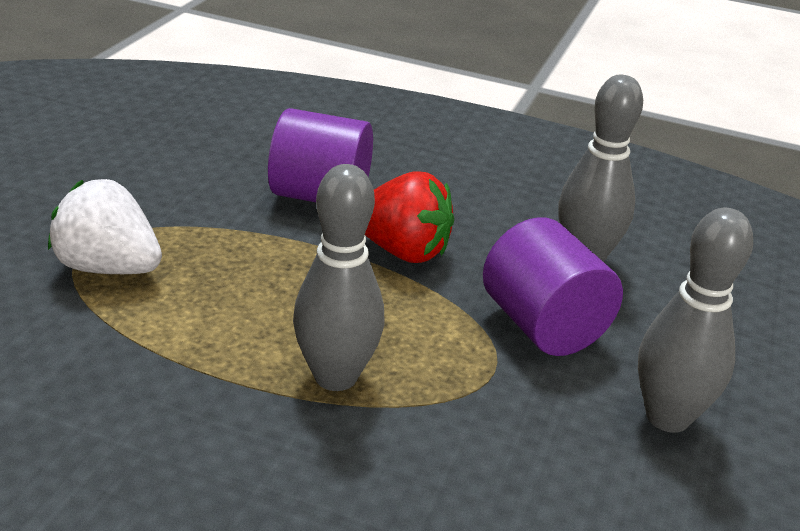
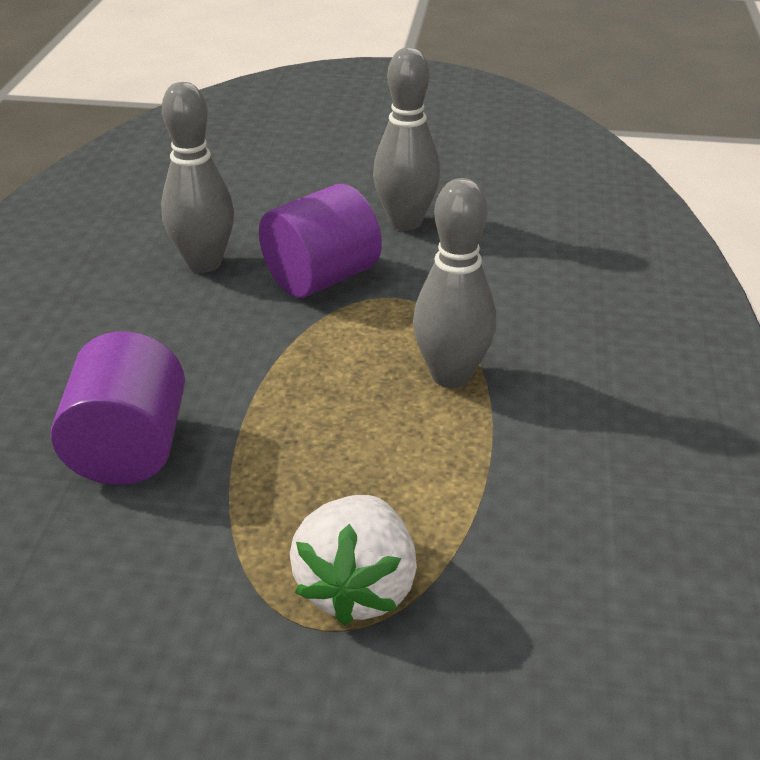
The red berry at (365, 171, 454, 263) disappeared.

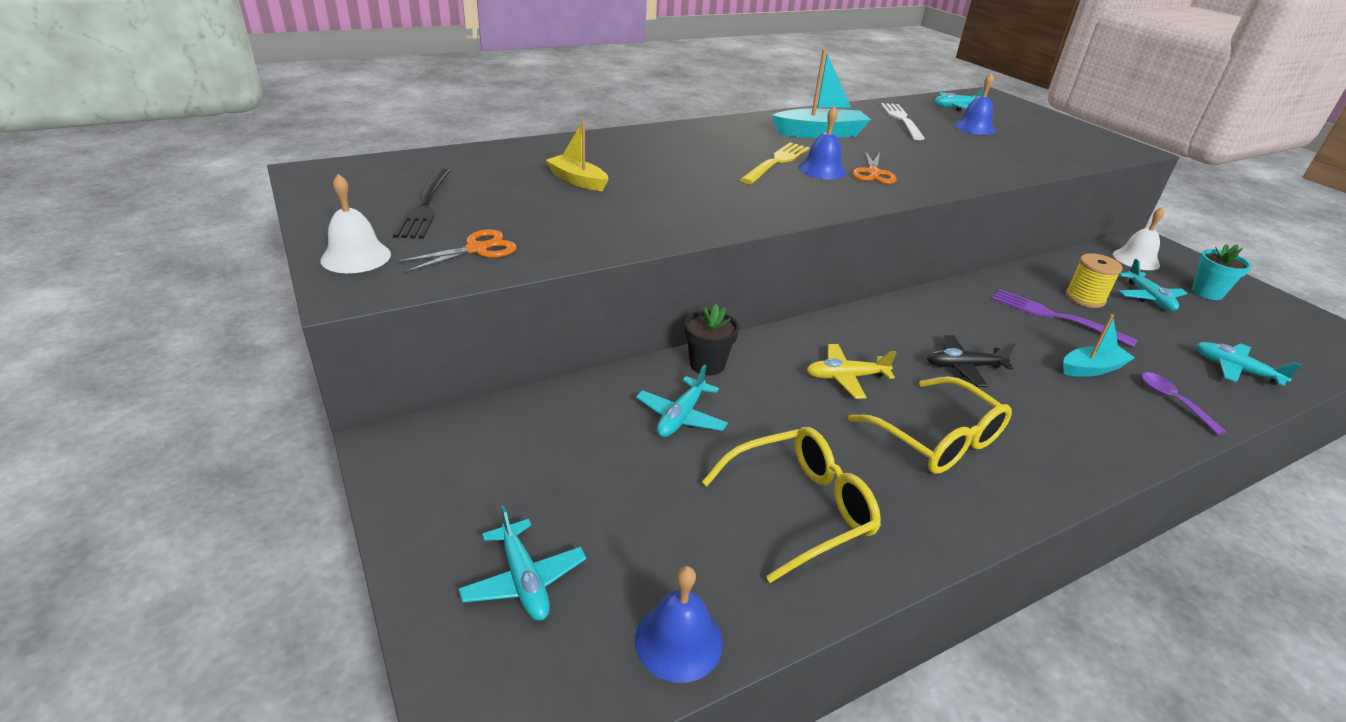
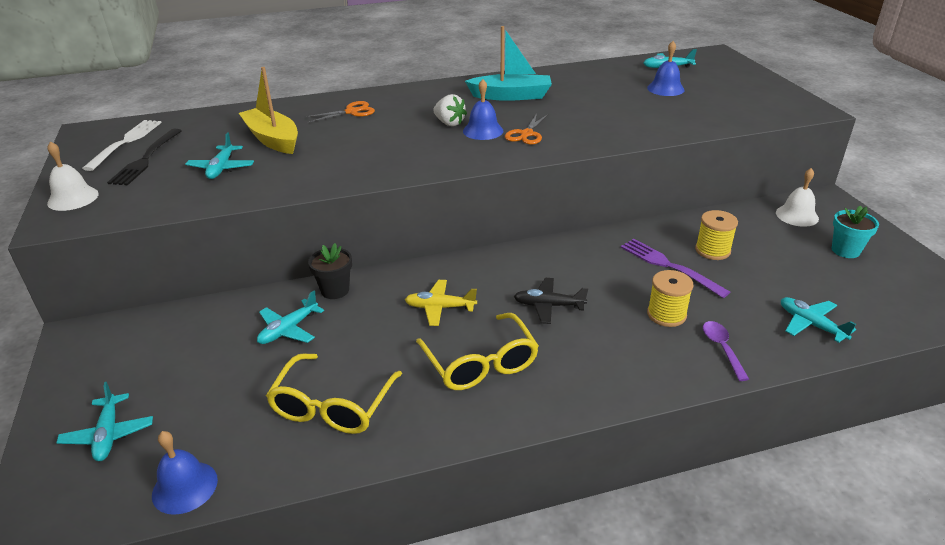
The orange shears moved from (397, 229, 517, 273) to (304, 101, 375, 123).
The pure white table fork moved from (881, 103, 925, 140) to (82, 120, 162, 171).
The aqua plane moved from (1118, 259, 1187, 311) to (185, 132, 254, 179).
The golden table fork at (740, 143, 810, 184) was replaced by the pure white berry at (433, 94, 467, 126).
The aqua boat at (1063, 314, 1135, 377) was replaced by the golden spool at (647, 270, 694, 327).
The golden eyeglasses at (702, 427, 881, 583) turned 120 degrees clockwise.
The golden boat at (546, 121, 608, 191) changed to 1.57 times the size.

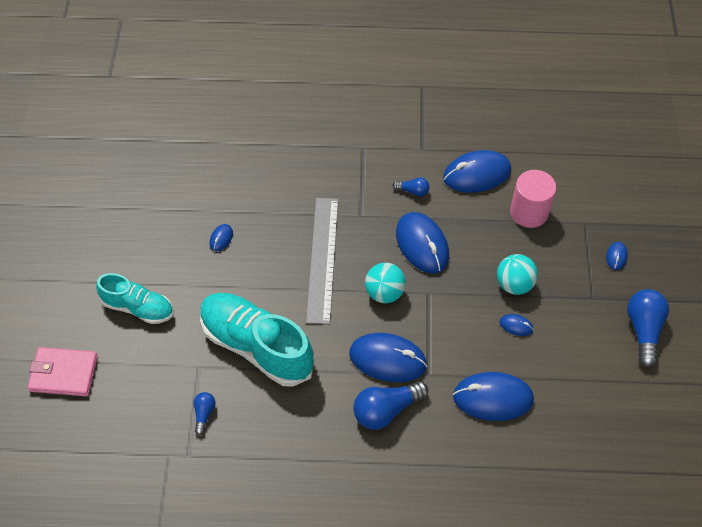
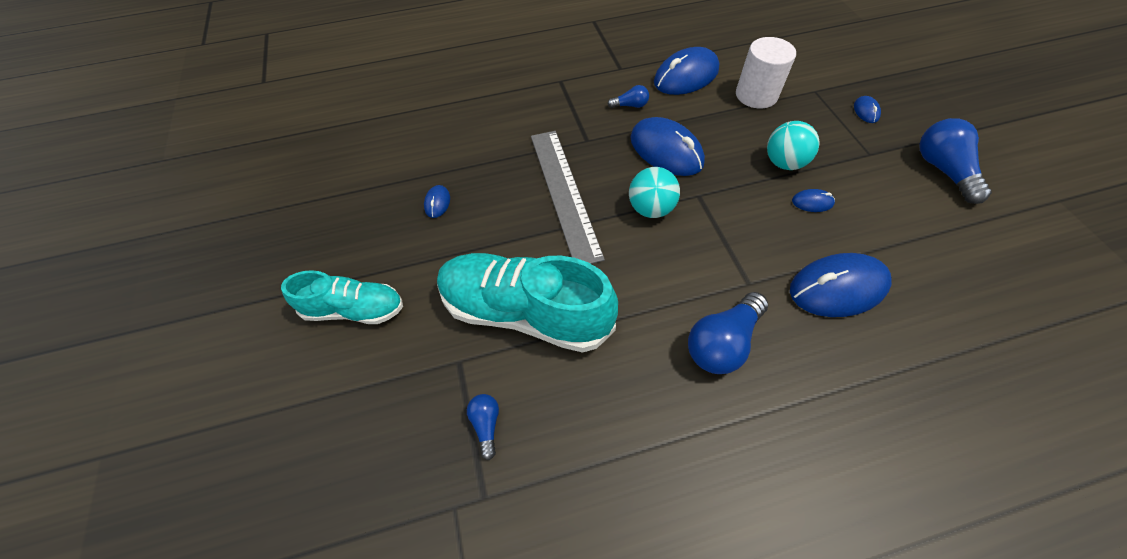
The rose-pink billfold at (27, 347, 98, 396) disappeared.
The blue computer mouse at (349, 333, 427, 382) disappeared.
The rose-pink cylinder shape at (510, 170, 556, 228) became the pure white cylinder shape at (736, 37, 796, 109).

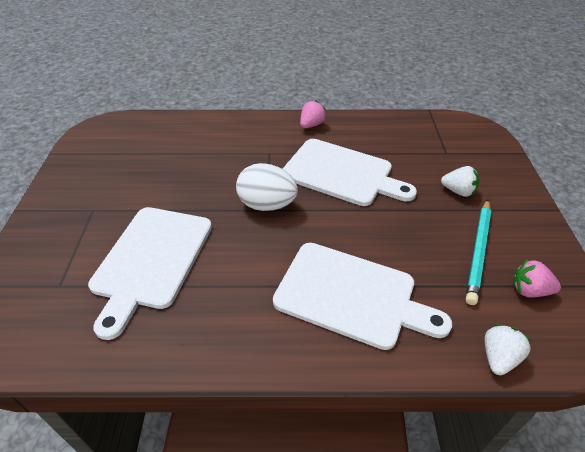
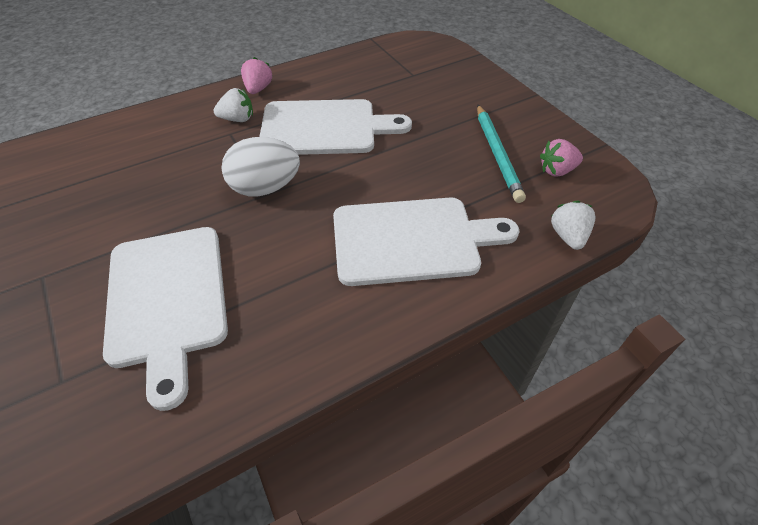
The pure white berry moved from (441, 166, 479, 197) to (214, 88, 253, 122).

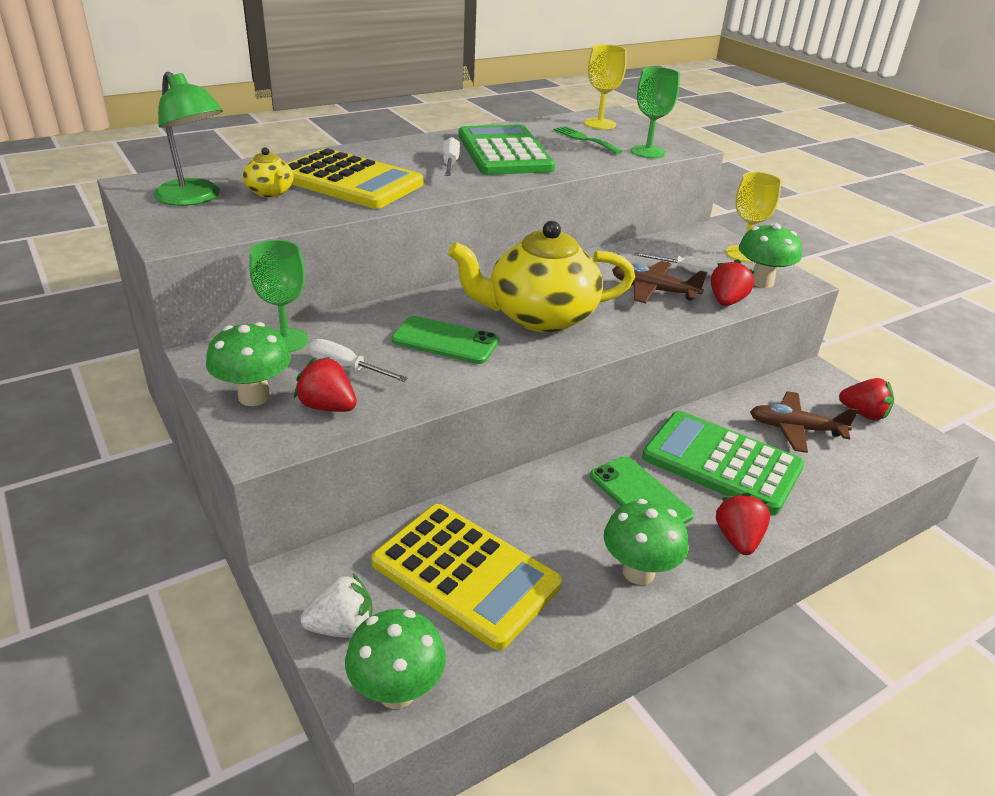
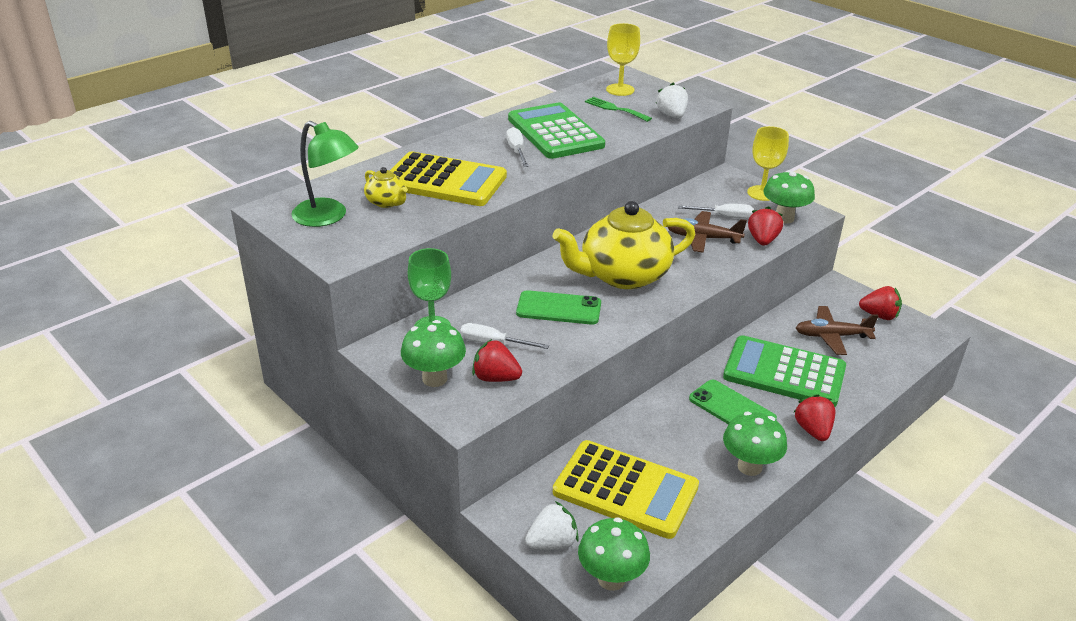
The green goblet at (631, 67, 680, 158) was replaced by the pure white berry at (656, 83, 688, 119).

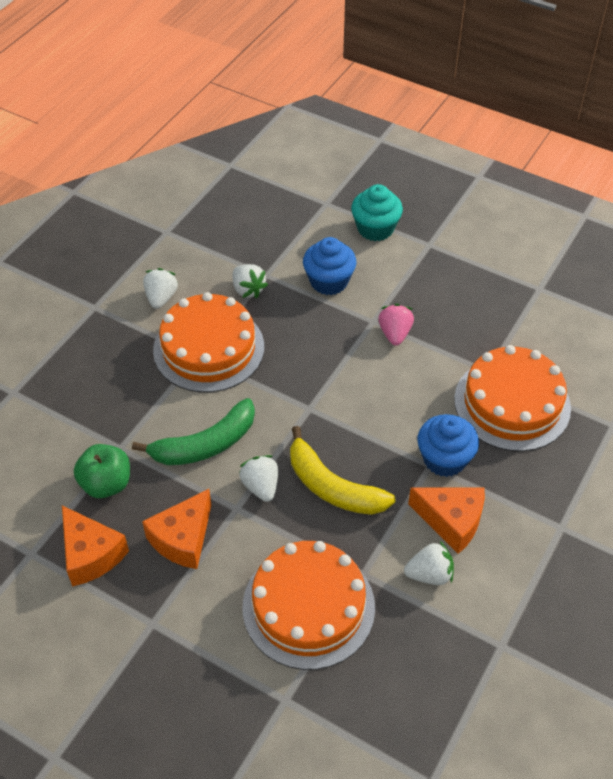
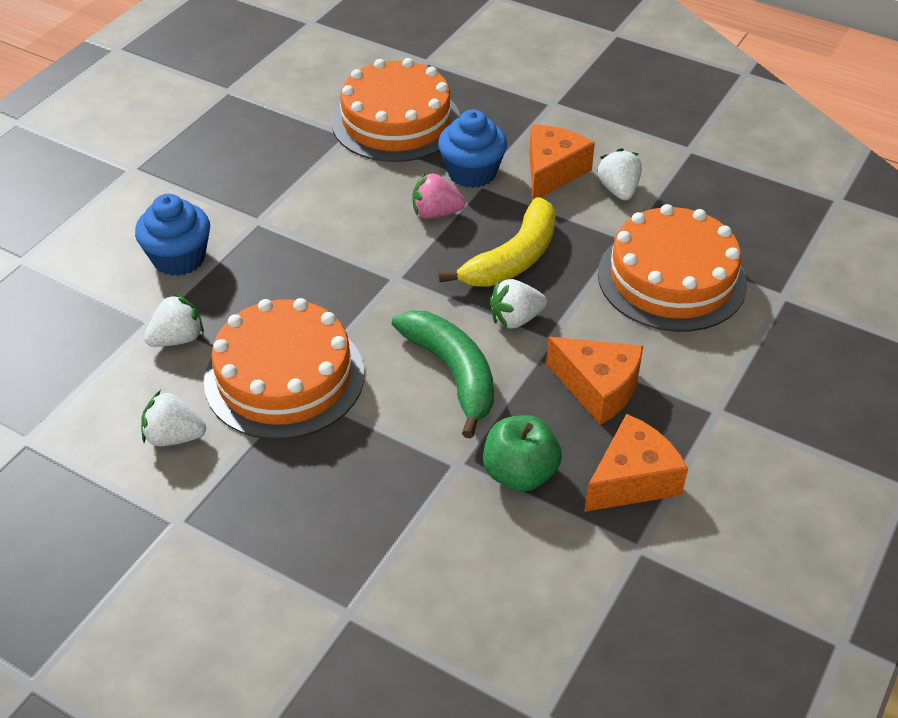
The aqua fairy cake at (351, 184, 403, 241) disappeared.
The rose-pink berry moved from (378, 304, 414, 346) to (412, 173, 465, 219).

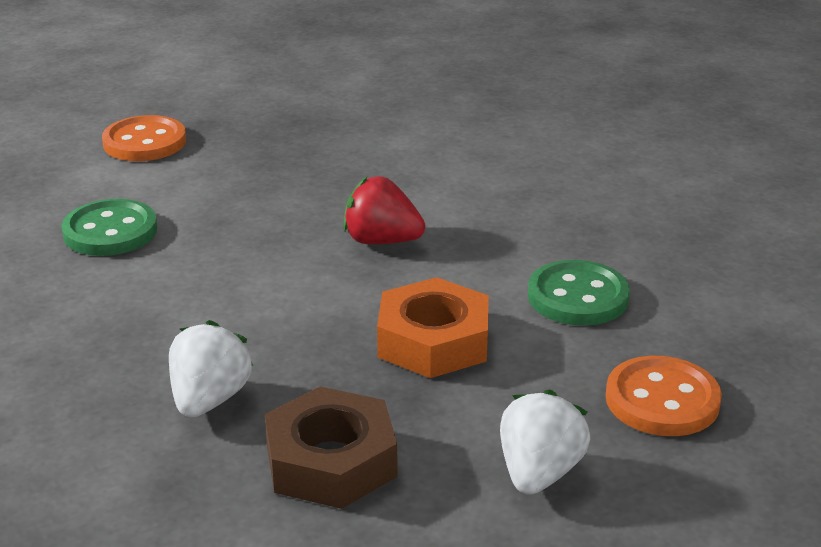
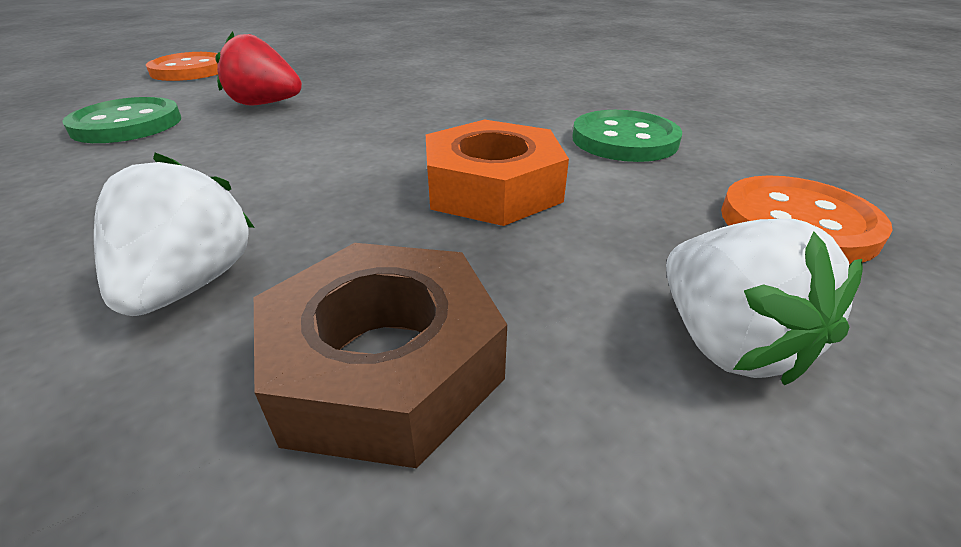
The red berry moved from (343, 176, 425, 244) to (215, 31, 302, 106).
The pure white berry at (500, 389, 590, 495) turned 150 degrees clockwise.

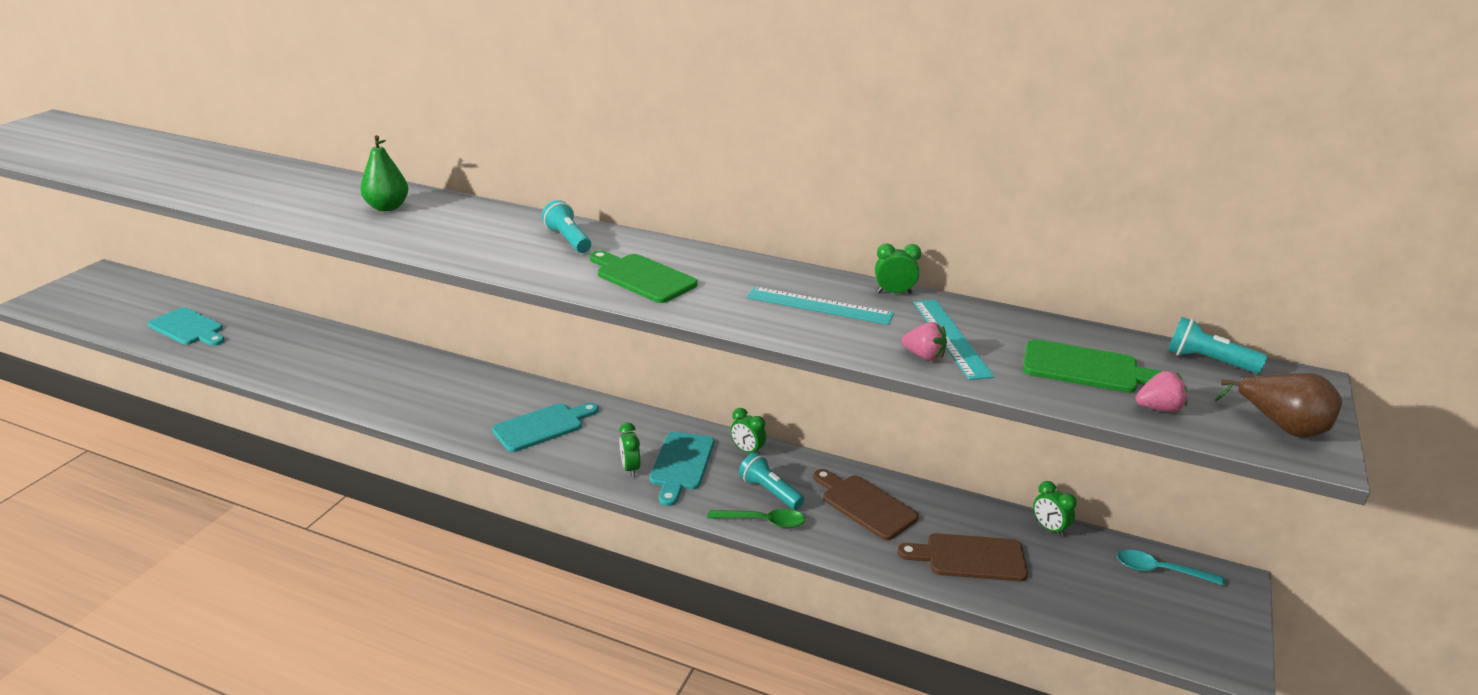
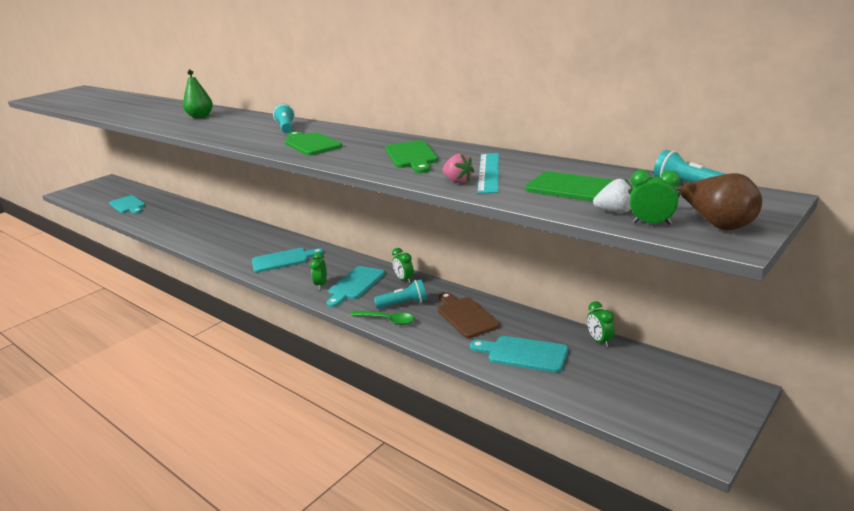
The aqua spoon at (1117, 550, 1225, 586) disappeared.
The green clock moved from (875, 243, 921, 294) to (630, 170, 680, 225).
The aqua ruler at (747, 287, 894, 325) was replaced by the green cutting board at (385, 140, 438, 173).
The dark brown cutting board at (897, 533, 1028, 581) became the aqua cutting board at (470, 336, 568, 373).
The rose-pink berry at (1136, 371, 1187, 412) became the pure white berry at (593, 179, 633, 213).
The aqua flashlight at (739, 452, 805, 510) turned 105 degrees clockwise.

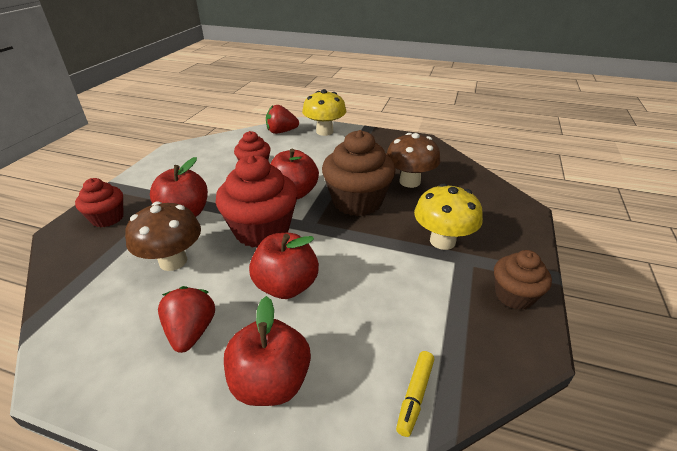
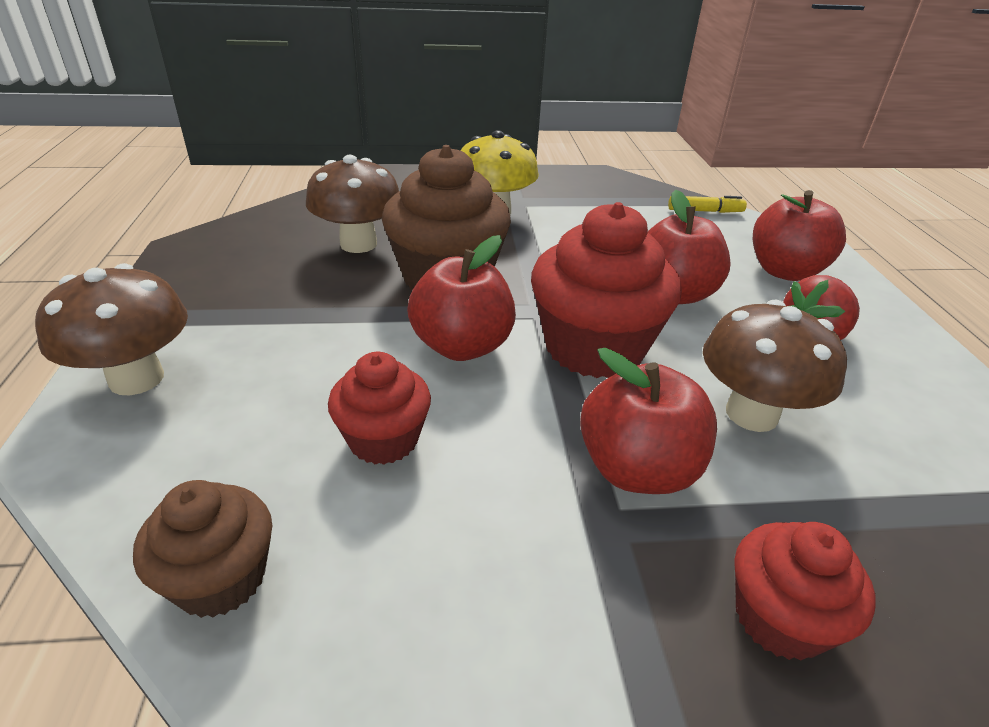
The red berry at (266, 105, 299, 134) disappeared.
The dark brown fairy cake moved from (494, 250, 552, 310) to (133, 480, 272, 618).
The golden toadstool at (302, 89, 346, 136) became the dark brown toadstool at (35, 263, 188, 395).

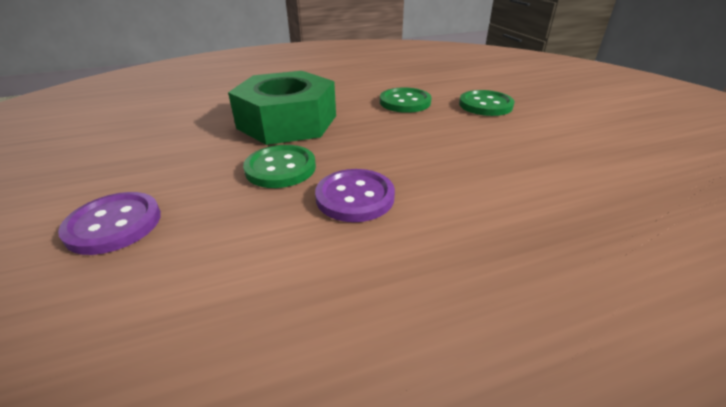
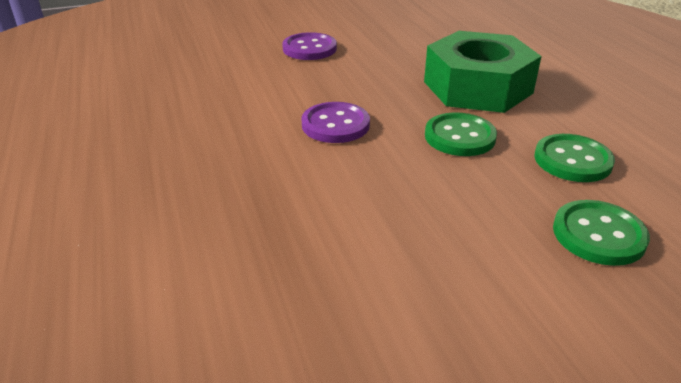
The green button moved from (243, 145, 316, 188) to (425, 112, 497, 156).

